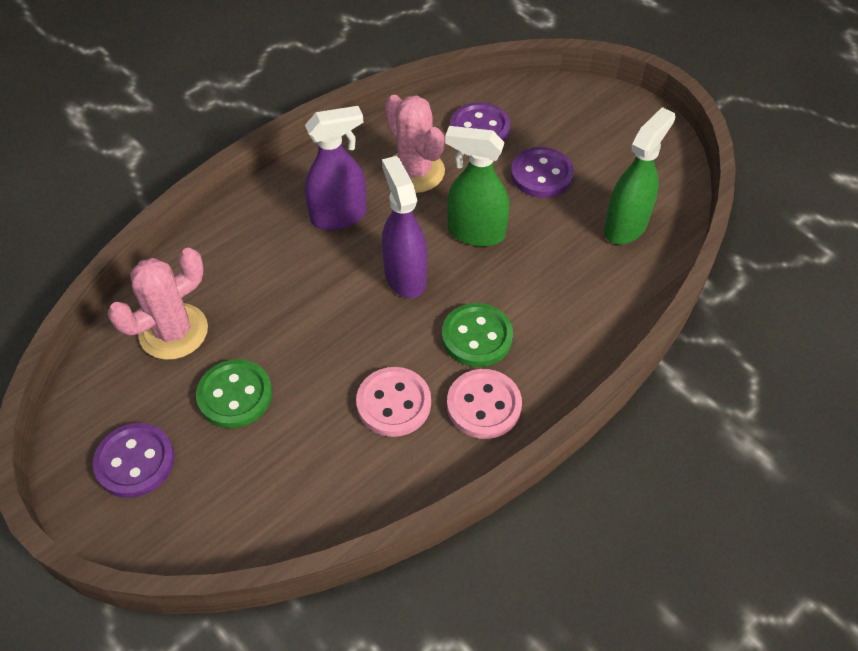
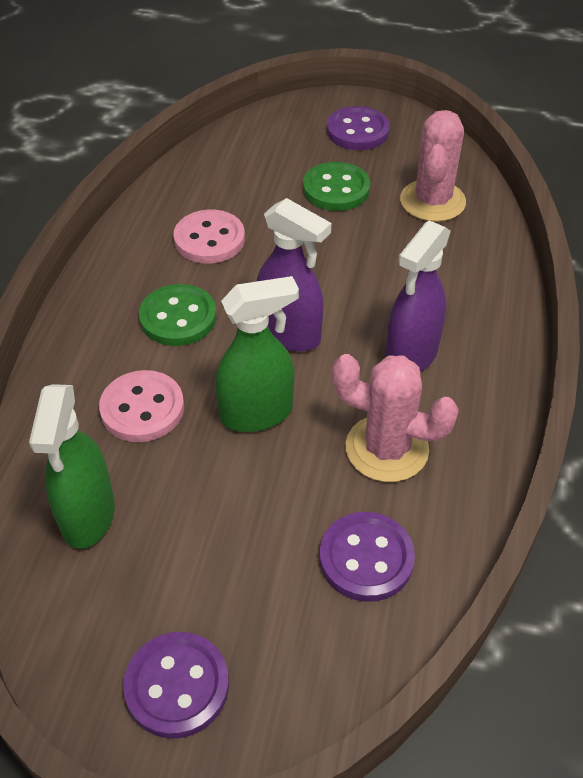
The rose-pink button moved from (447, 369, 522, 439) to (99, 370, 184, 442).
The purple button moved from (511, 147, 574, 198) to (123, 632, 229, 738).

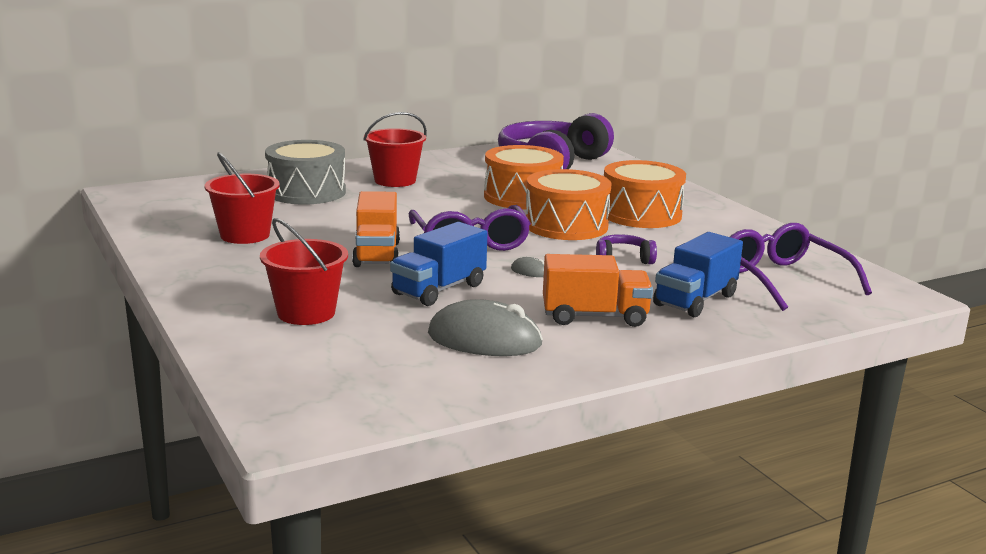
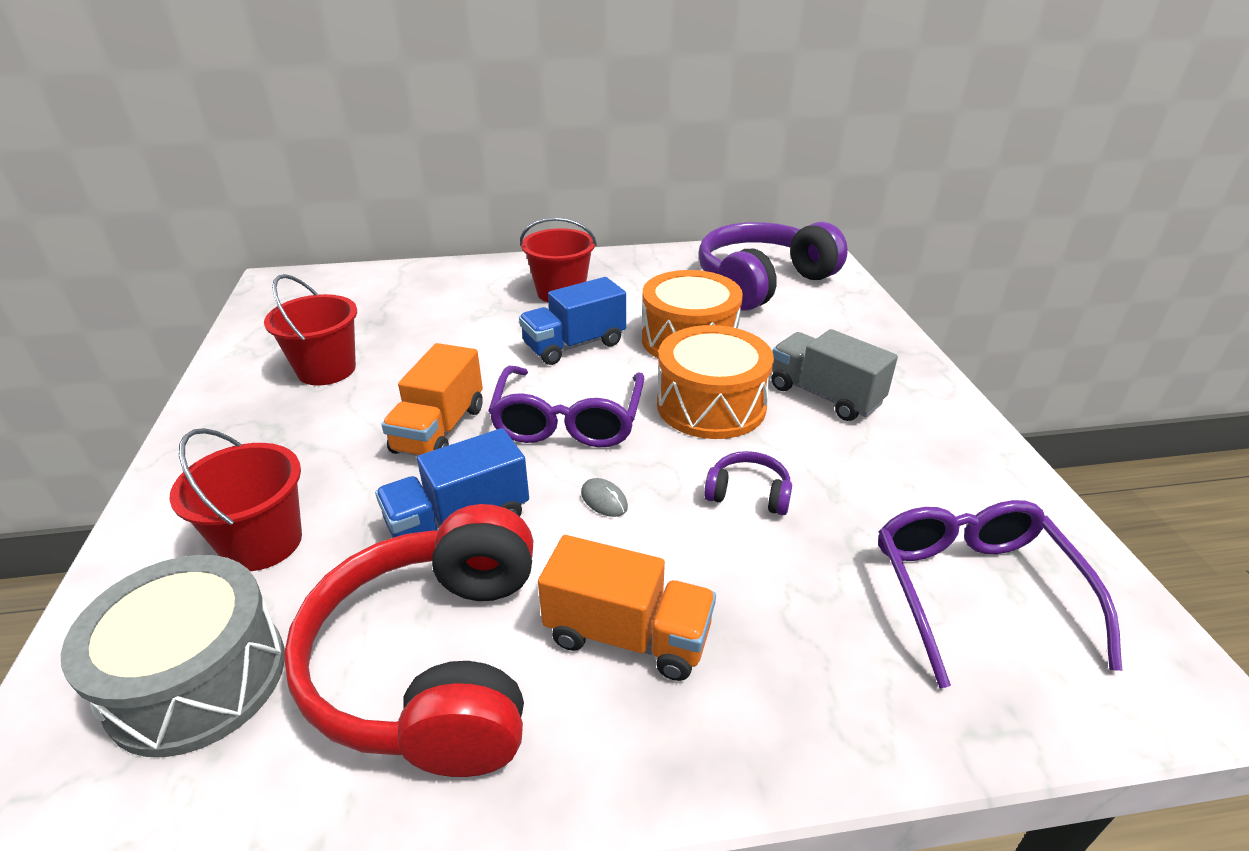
The ash-grey drum moved from (265, 140, 346, 205) to (61, 555, 285, 757).
The blue lorry moved from (653, 232, 743, 317) to (519, 277, 626, 365).
The ash-grey computer mouse at (428, 299, 543, 356) was replaced by the red headphones at (284, 504, 533, 777).
The orange drum at (604, 160, 686, 228) was replaced by the ash-grey lorry at (771, 329, 898, 421).

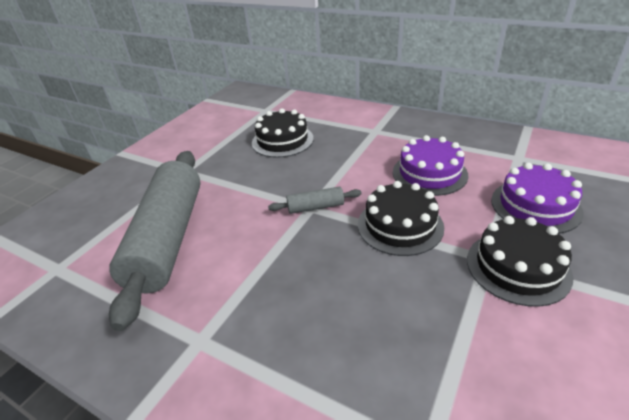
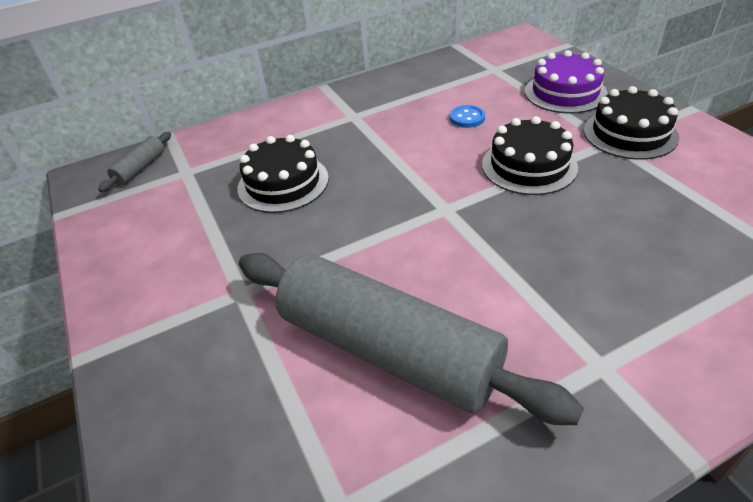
The ash-grey pastry roller moved from (268, 187, 362, 214) to (98, 132, 171, 192).
The purple cake at (393, 135, 468, 196) was replaced by the blue button at (450, 105, 485, 128).

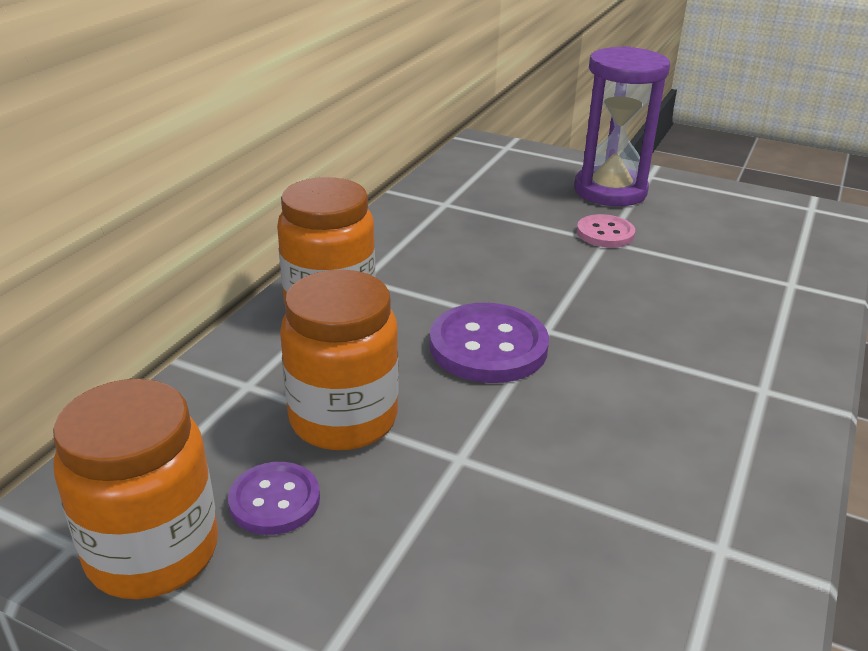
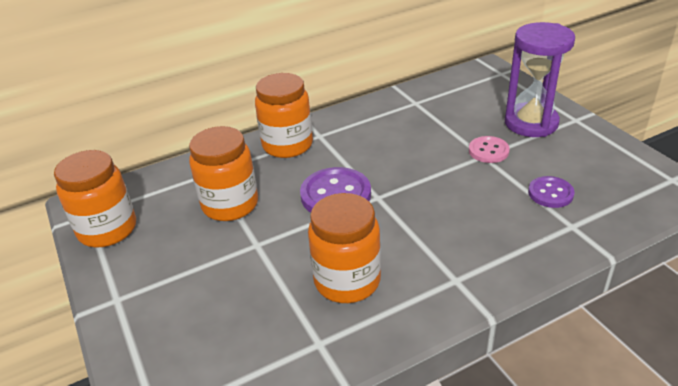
The orange jar at (308, 193, 381, 303) appeared.
The purple button moved from (228, 462, 320, 535) to (528, 176, 575, 208).

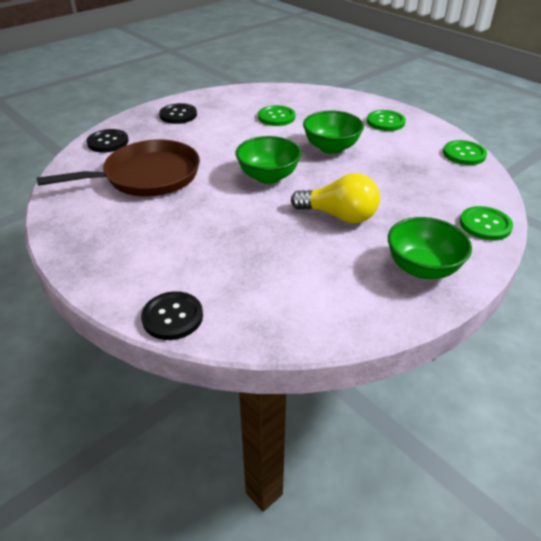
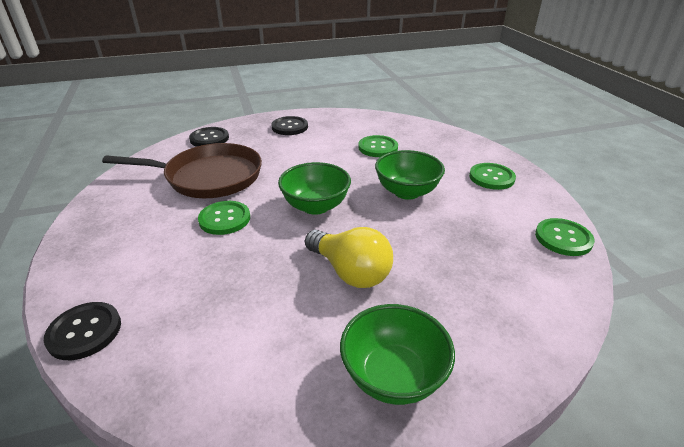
The green button moved from (460, 206, 513, 241) to (198, 201, 250, 235).

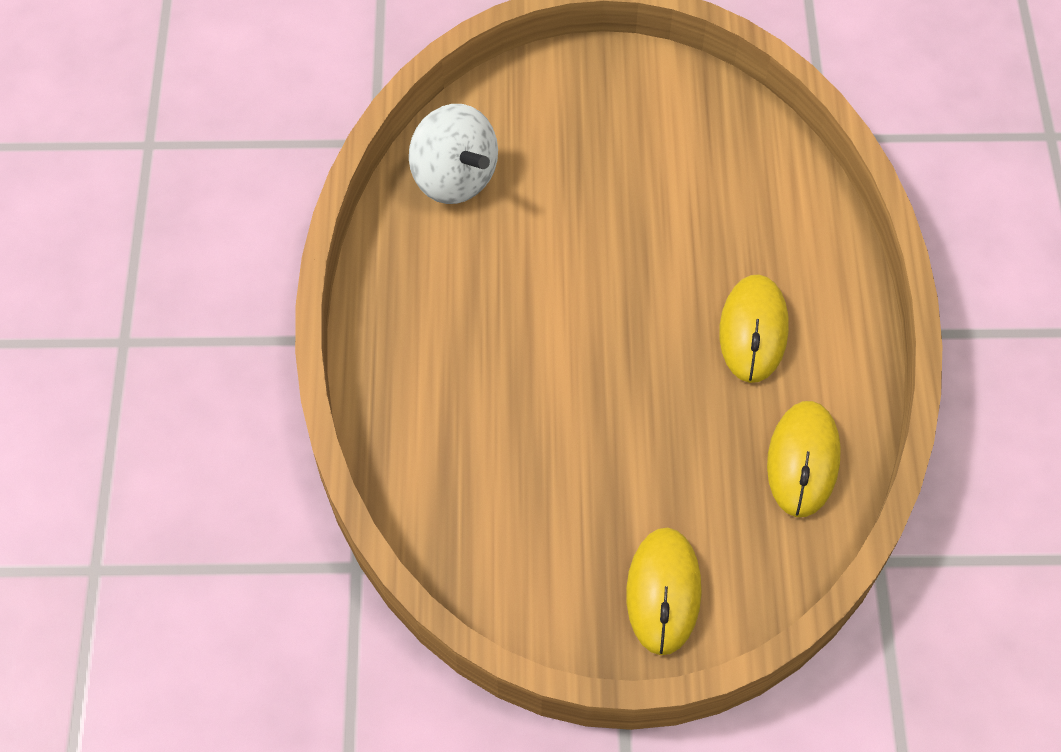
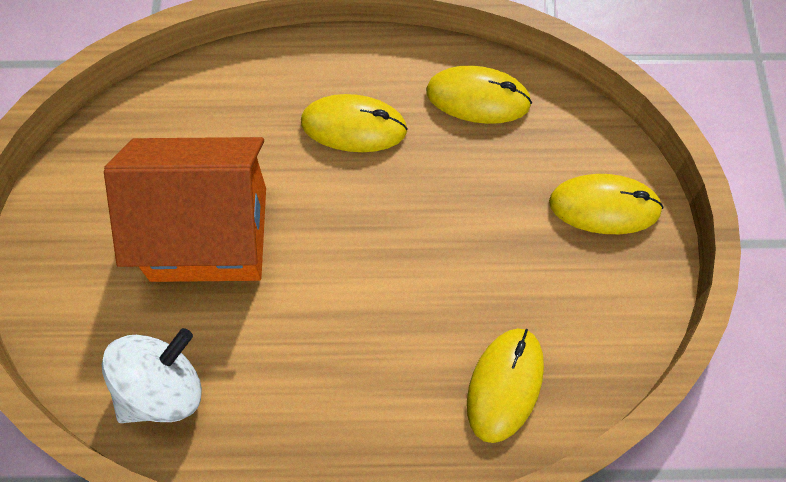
The orange cottage at (104, 137, 266, 282) appeared.
The golden computer mouse at (467, 328, 544, 443) appeared.

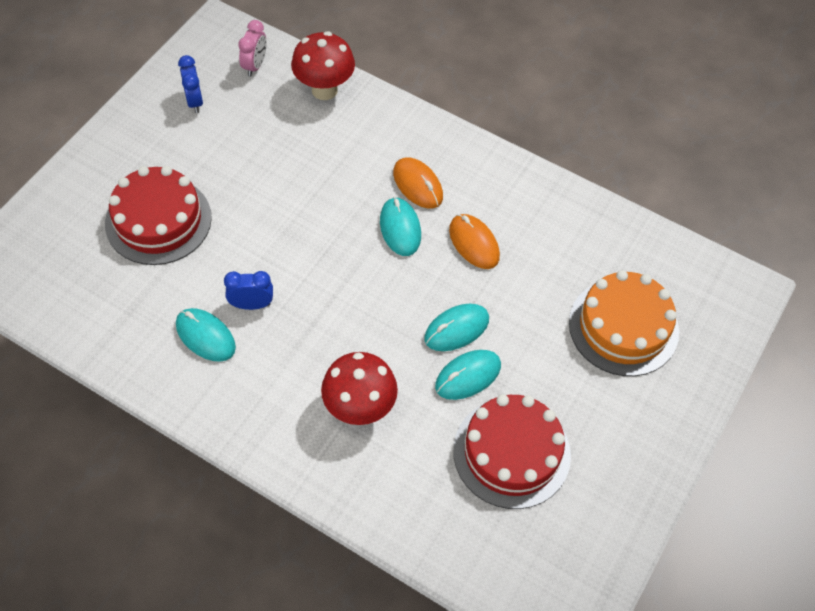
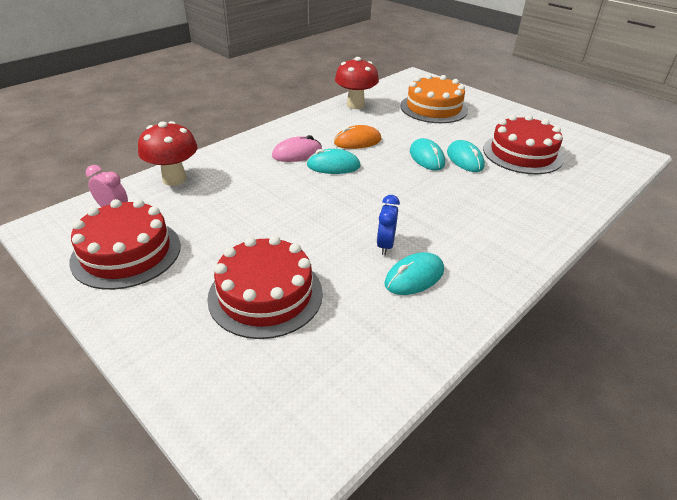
The red toadstool moved from (321, 352, 398, 425) to (335, 57, 379, 109).
The blue clock at (178, 55, 203, 113) was replaced by the red cake at (70, 199, 181, 290).
The orange computer mouse at (393, 157, 443, 209) became the rose-pink computer mouse at (272, 135, 322, 162).

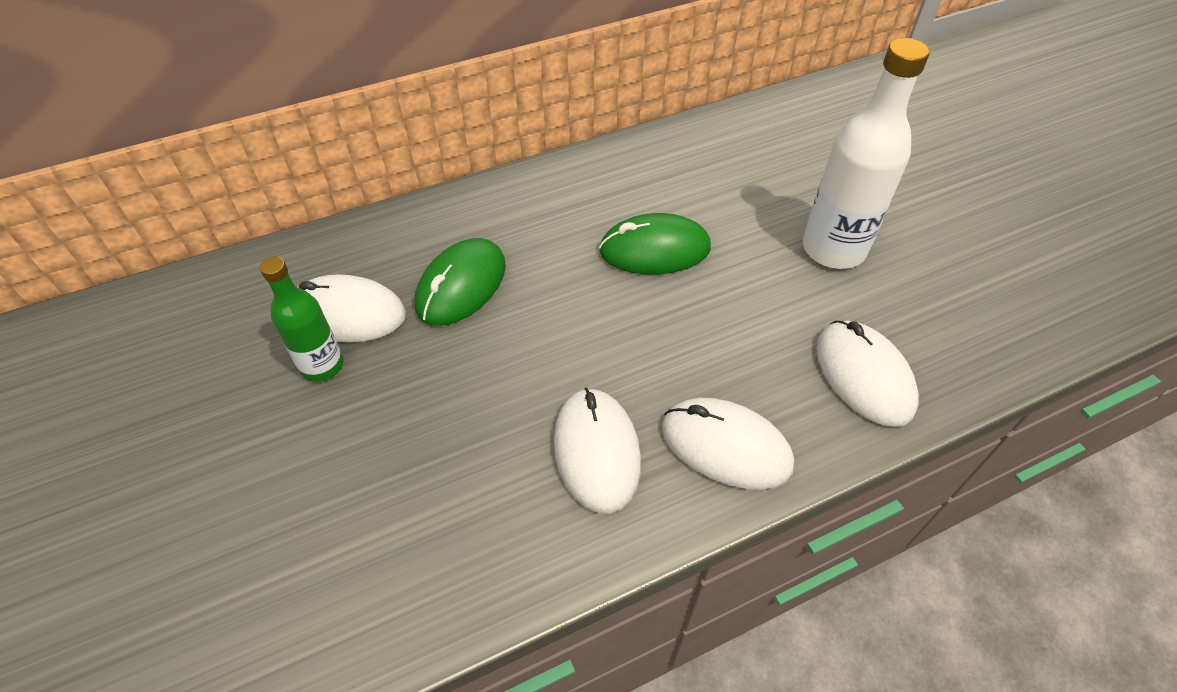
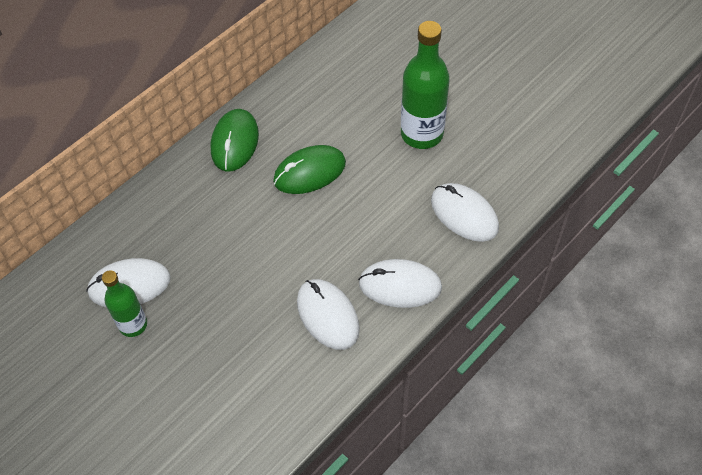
The green computer mouse moved from (415, 238, 506, 326) to (211, 109, 259, 172).
The pure white flask at (803, 38, 930, 269) became the green flask at (401, 21, 450, 149).

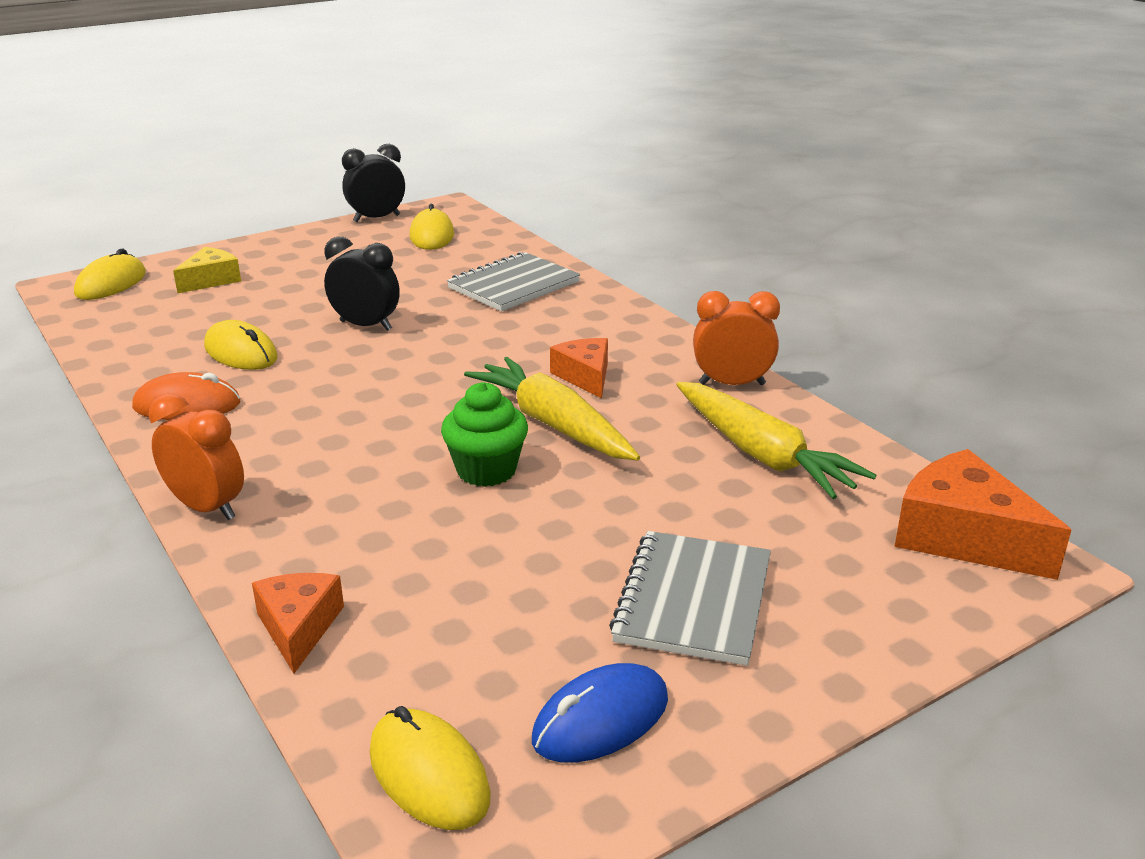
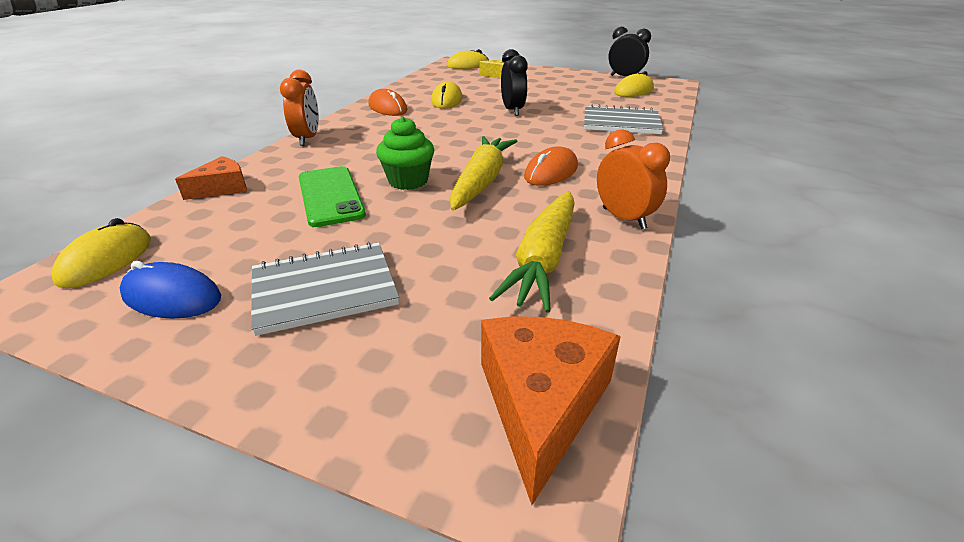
The green phone at (299, 166, 366, 227) appeared.
The orange cheese at (550, 338, 608, 399) was replaced by the orange computer mouse at (524, 146, 578, 186).

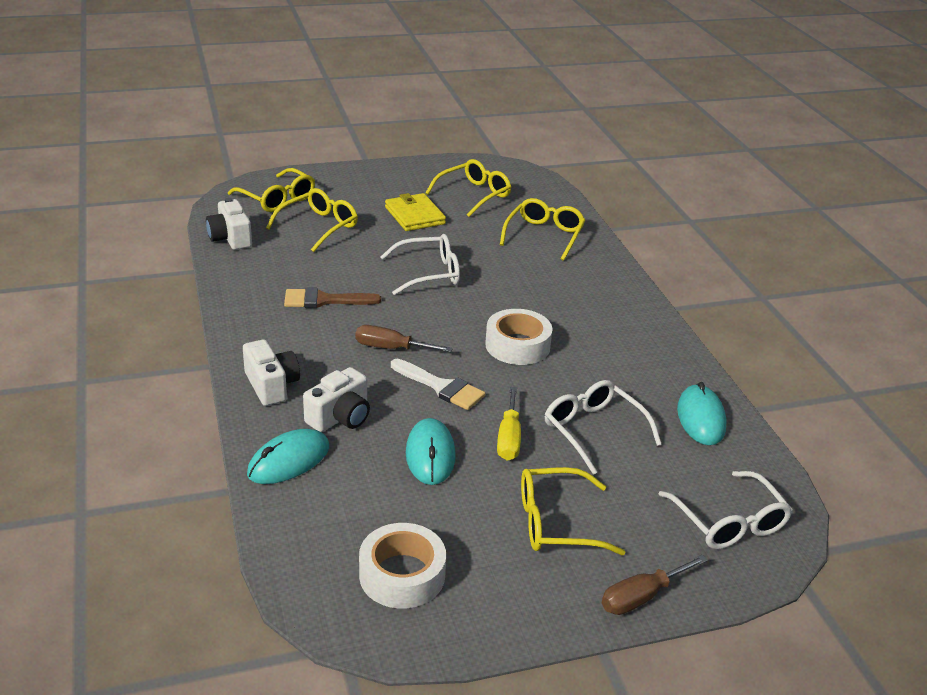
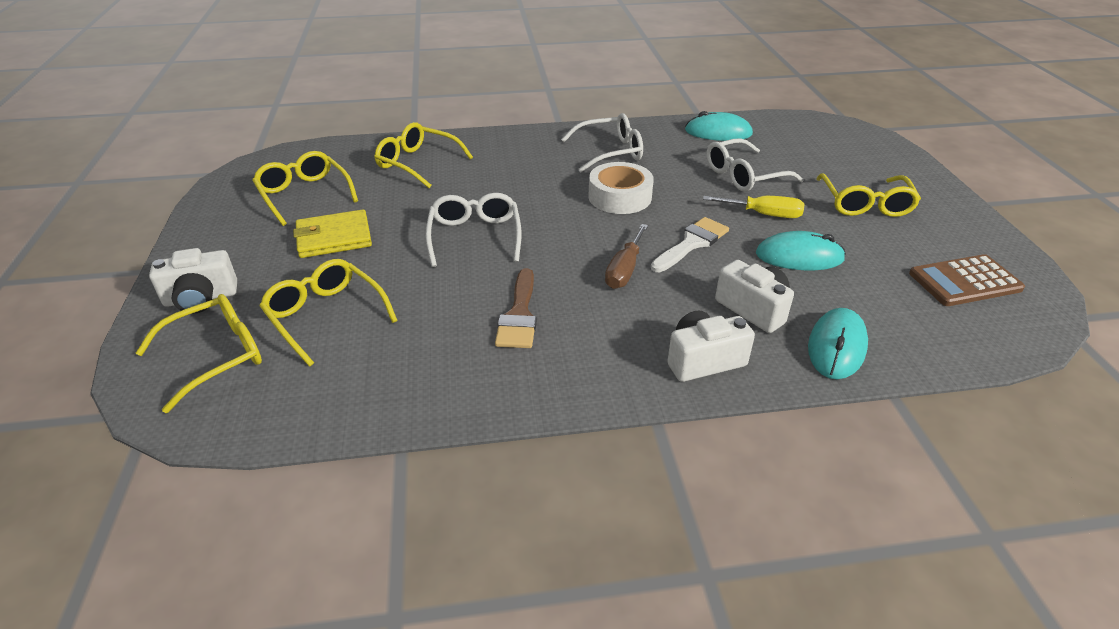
The dark brown screwdriver at (602, 555, 708, 615) disappeared.
The pure white camera moved from (206, 198, 252, 250) to (149, 248, 237, 313).
The pure white eyeglasses moved from (659, 471, 792, 549) to (561, 113, 643, 172).
The pure white tape at (359, 523, 446, 609) was replaced by the dark brown calculator at (909, 254, 1025, 306).
The aqua computer mouse at (247, 429, 329, 484) turned 60 degrees clockwise.

